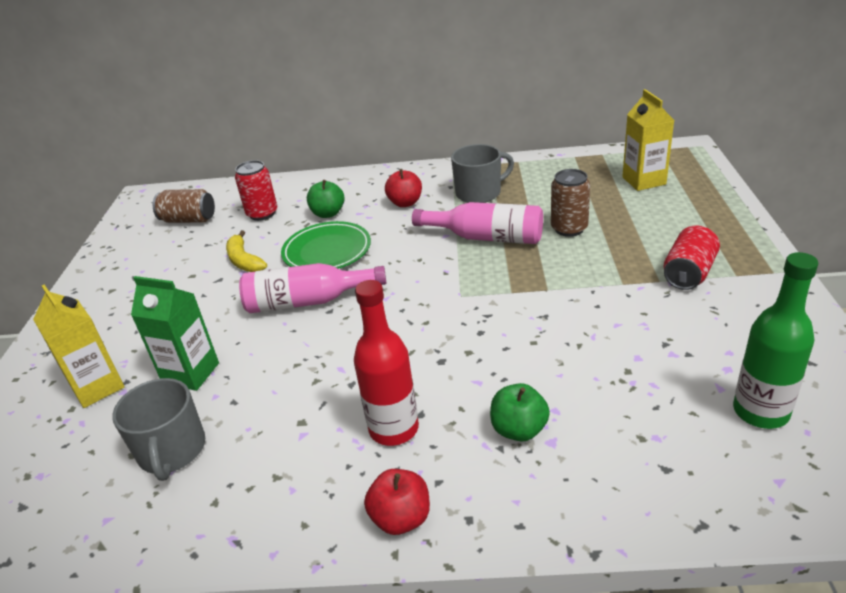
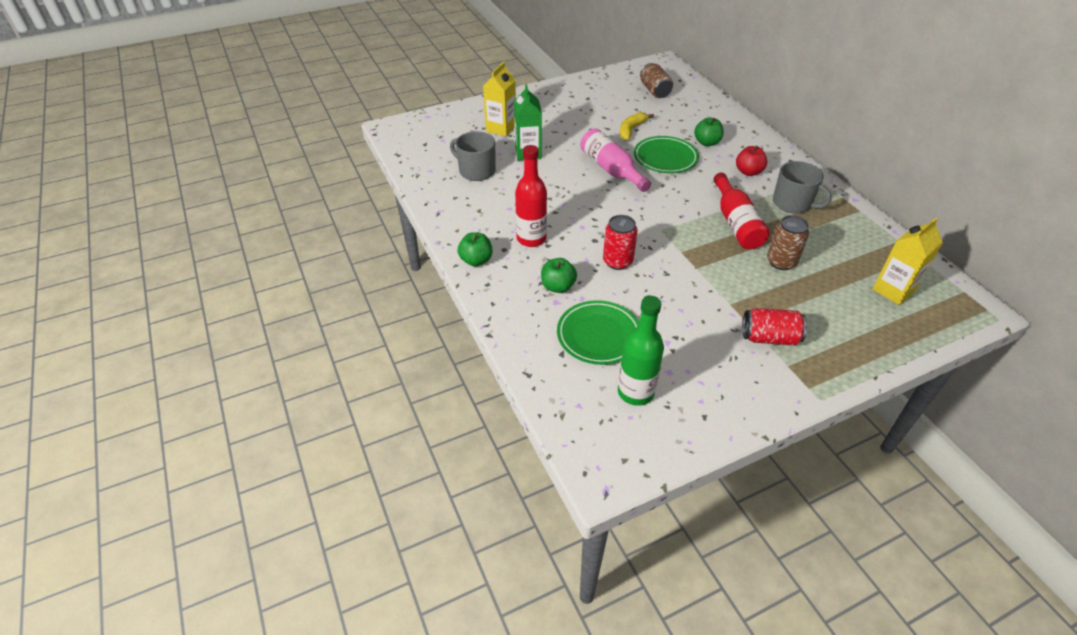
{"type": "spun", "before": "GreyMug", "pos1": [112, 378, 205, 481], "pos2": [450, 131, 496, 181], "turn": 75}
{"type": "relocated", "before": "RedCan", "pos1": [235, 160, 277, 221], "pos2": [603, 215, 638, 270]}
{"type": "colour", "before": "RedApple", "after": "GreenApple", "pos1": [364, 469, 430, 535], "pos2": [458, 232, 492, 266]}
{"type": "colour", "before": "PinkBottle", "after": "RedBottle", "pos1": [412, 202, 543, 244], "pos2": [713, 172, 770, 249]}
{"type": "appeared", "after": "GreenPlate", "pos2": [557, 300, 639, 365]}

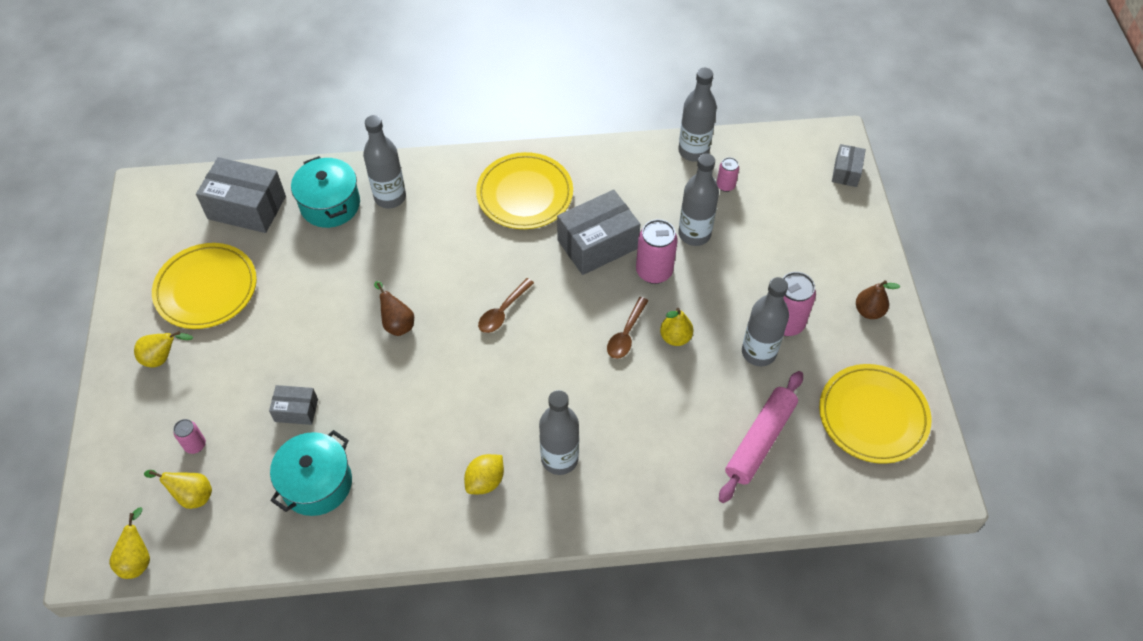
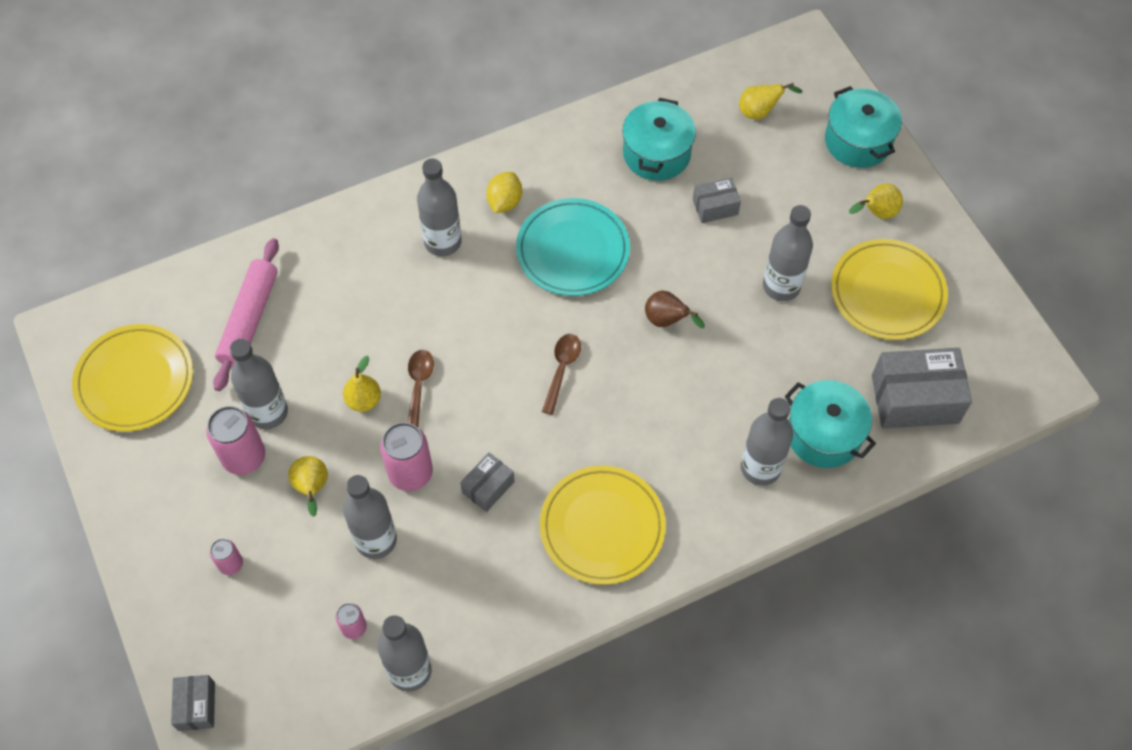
{"type": "relocated", "before": "YellowPear", "pos1": [109, 507, 150, 579], "pos2": [288, 456, 328, 517]}
{"type": "relocated", "before": "PinkCan", "pos1": [173, 419, 206, 454], "pos2": [210, 539, 243, 575]}
{"type": "size", "before": "GreyBox", "pos1": [557, 190, 640, 275], "pos2": [460, 452, 515, 512], "scale": 0.53}
{"type": "missing", "before": "BrownPear", "pos1": [856, 280, 900, 319]}
{"type": "appeared", "after": "TurquoisePlate", "pos2": [516, 198, 630, 296]}
{"type": "appeared", "after": "GreyBottle", "pos2": [763, 205, 813, 301]}
{"type": "appeared", "after": "TurquoisePot", "pos2": [825, 86, 902, 168]}

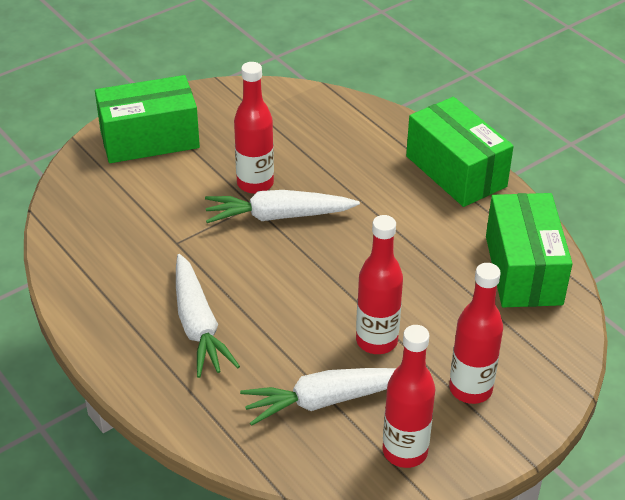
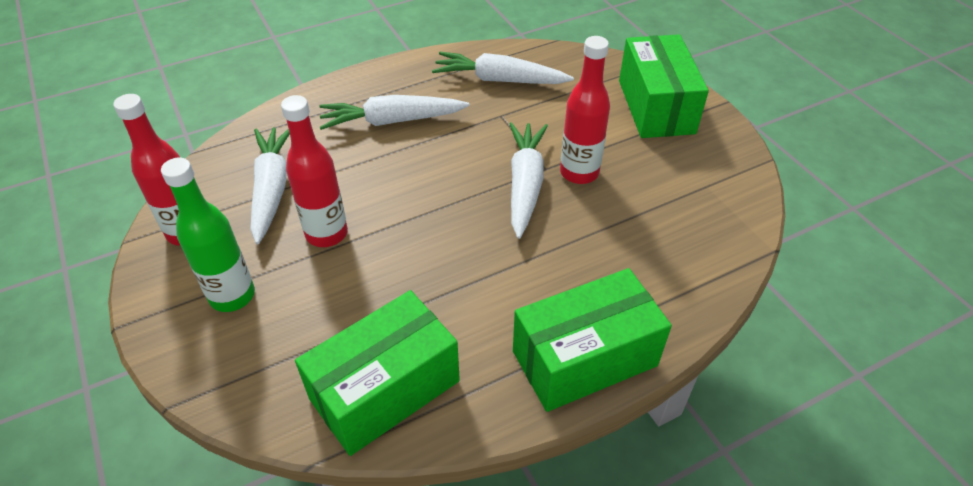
{"type": "colour", "before": "RedBottle", "after": "GreenBottle", "pos1": [449, 263, 503, 404], "pos2": [161, 158, 255, 312]}
{"type": "spun", "before": "GreenBox", "pos1": [486, 193, 573, 307], "pos2": [295, 290, 460, 456], "turn": -45}
{"type": "appeared", "after": "WhiteCarrot", "pos2": [432, 52, 574, 84]}

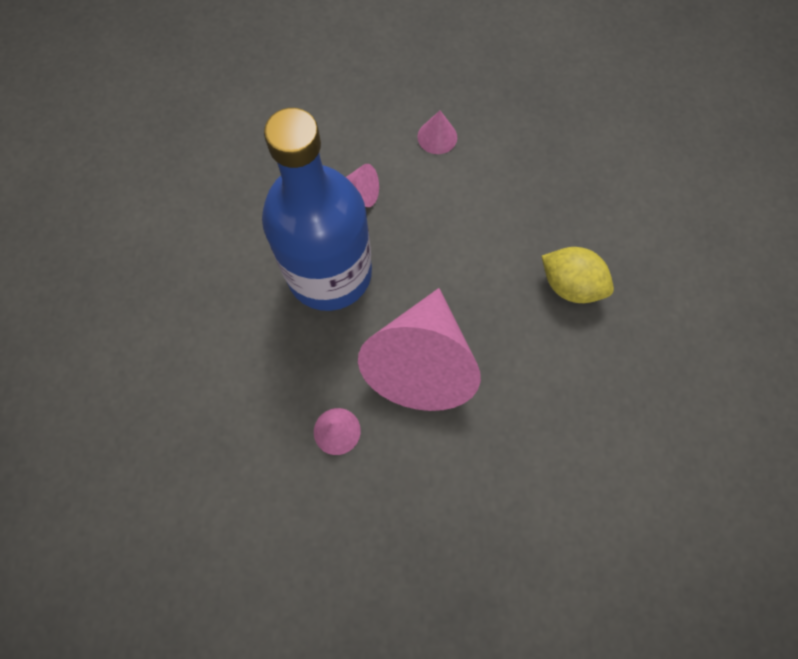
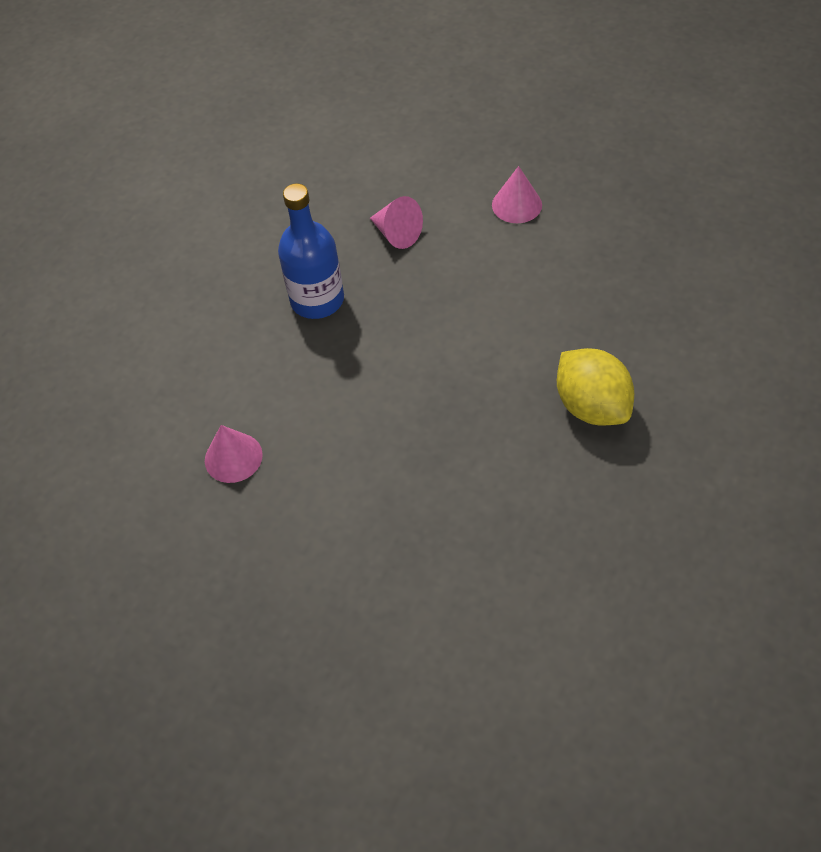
{"type": "size", "before": "BlueBottle", "pos1": [262, 108, 372, 311], "pos2": [278, 183, 344, 319], "scale": 0.52}
{"type": "missing", "before": "PinkCone", "pos1": [358, 288, 481, 411]}

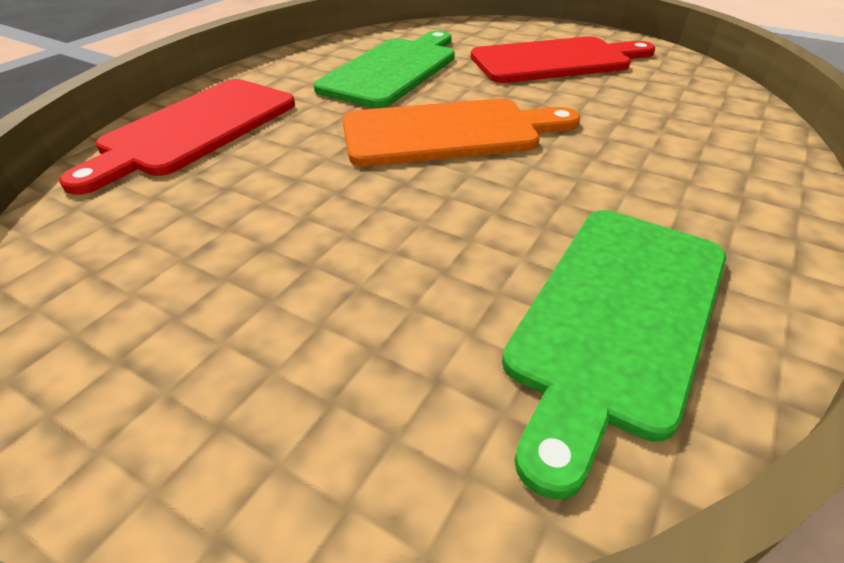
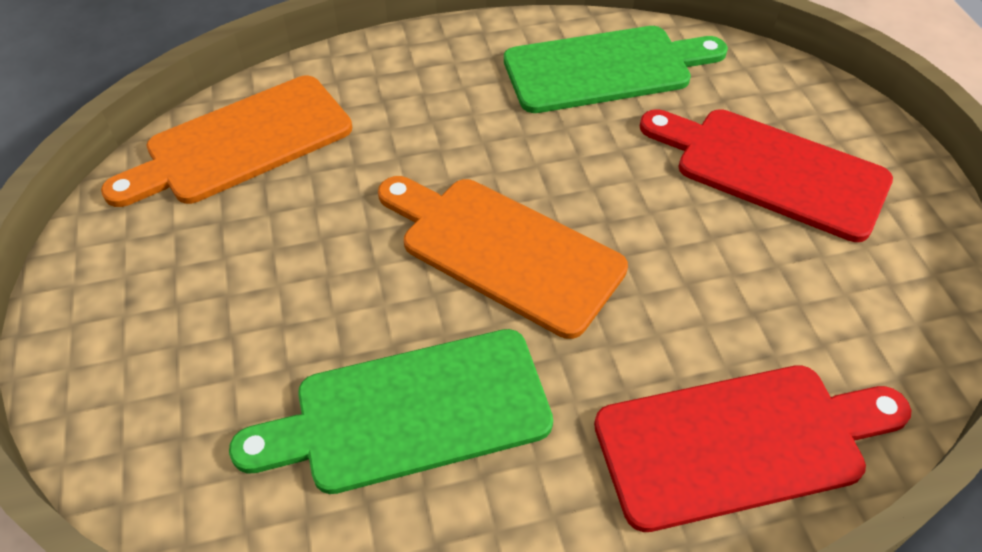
{"type": "relocated", "before": "RedCuttingBoard", "pos1": [471, 36, 655, 83], "pos2": [640, 109, 893, 242]}
{"type": "appeared", "after": "OrangeCuttingBoard", "pos2": [101, 76, 352, 207]}

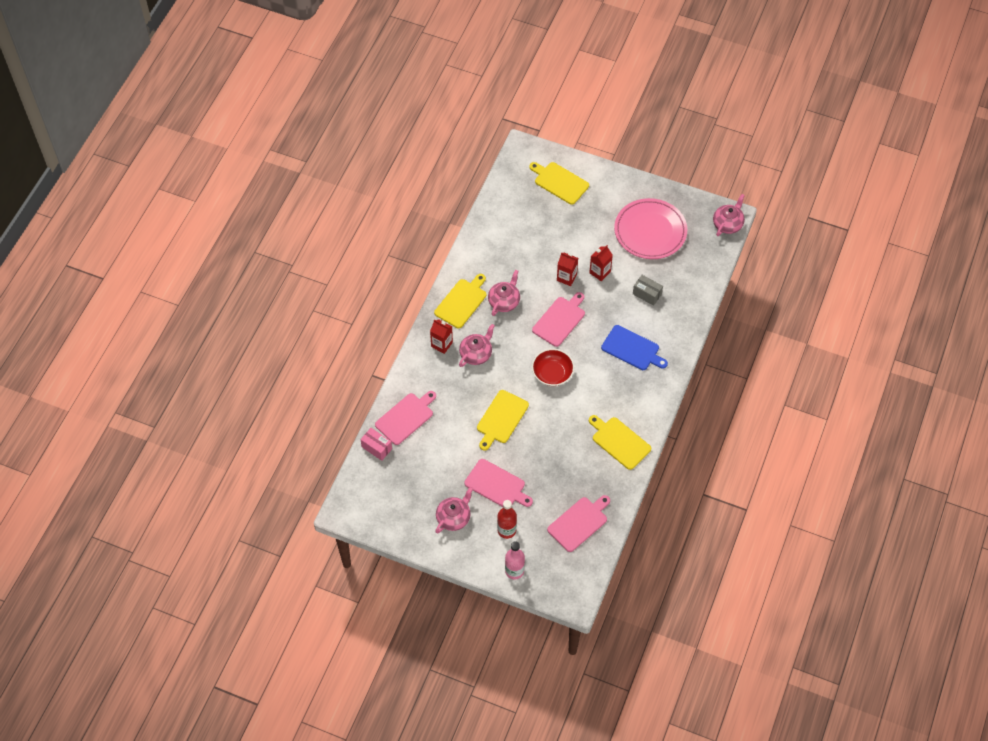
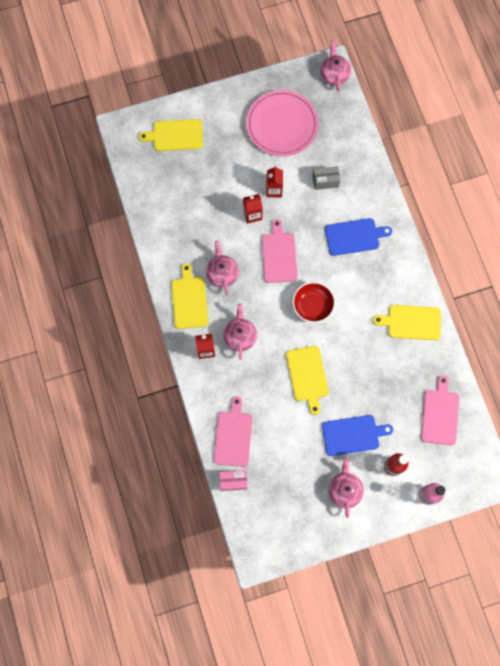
{"type": "colour", "before": "PinkCuttingBoard", "after": "BlueCuttingBoard", "pos1": [464, 459, 533, 507], "pos2": [322, 415, 393, 456]}

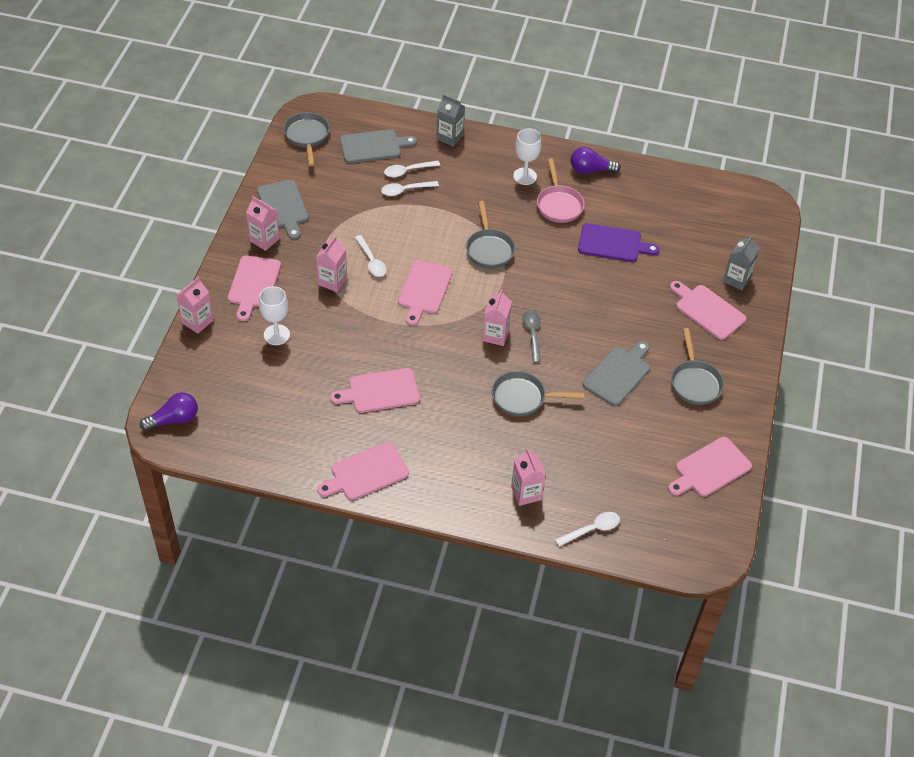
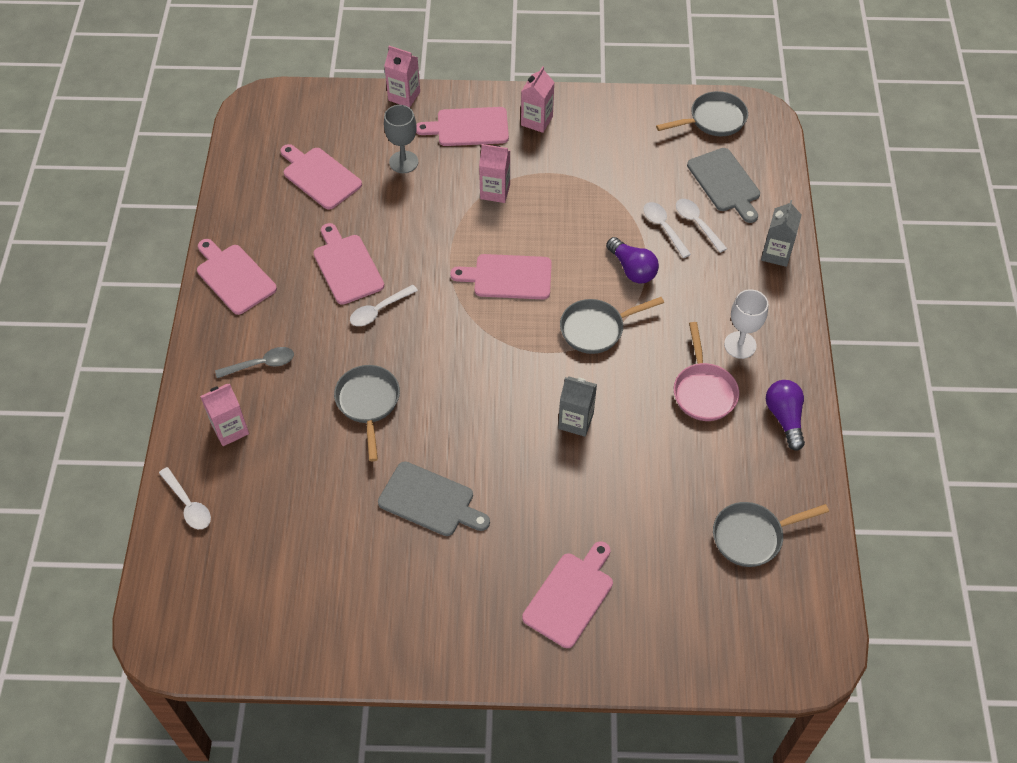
{"type": "relocated", "before": "PurpleLightBulb", "pos1": [140, 392, 198, 431], "pos2": [606, 237, 659, 283]}
{"type": "missing", "before": "GreyCuttingBoard", "pos1": [257, 180, 309, 240]}
{"type": "colour", "before": "WhiteGoblet", "after": "GreyGoblet", "pos1": [259, 286, 290, 345], "pos2": [384, 105, 418, 173]}
{"type": "relocated", "before": "WhiteSpoon", "pos1": [355, 235, 387, 277], "pos2": [350, 285, 418, 326]}
{"type": "missing", "before": "PinkCarton", "pos1": [482, 289, 512, 346]}
{"type": "relocated", "before": "GreySpoon", "pos1": [523, 310, 541, 363], "pos2": [215, 347, 294, 378]}
{"type": "spun", "before": "PinkPan", "pos1": [537, 158, 585, 223], "pos2": [674, 322, 739, 421], "turn": -75}
{"type": "missing", "before": "PurpleCuttingBoard", "pos1": [578, 223, 660, 262]}
{"type": "relocated", "before": "PinkCuttingBoard", "pos1": [668, 437, 752, 497], "pos2": [280, 144, 362, 210]}
{"type": "relocated", "before": "GreyPan", "pos1": [671, 328, 724, 405], "pos2": [713, 502, 829, 567]}
{"type": "relocated", "before": "GreyCarton", "pos1": [723, 235, 759, 290], "pos2": [558, 376, 597, 437]}

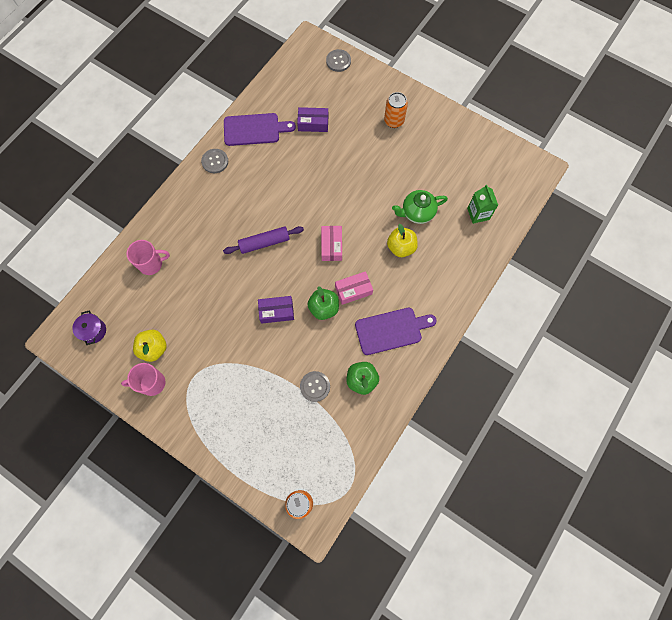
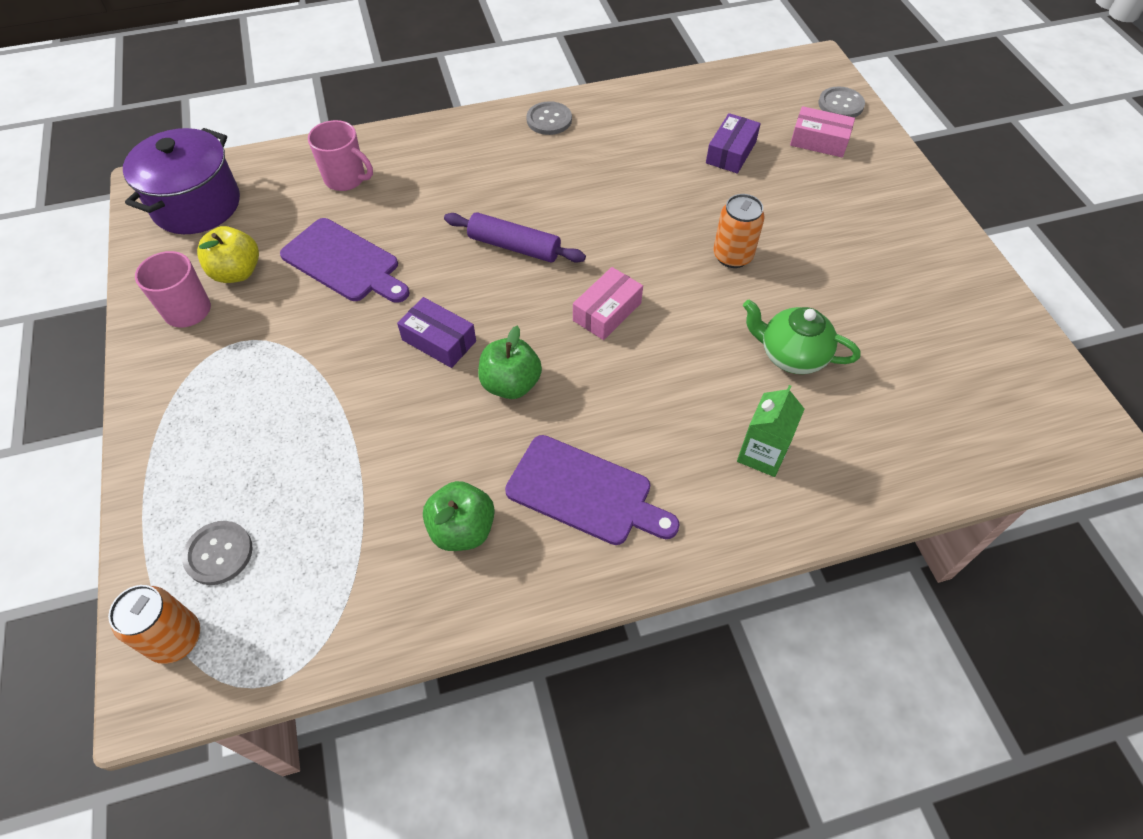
{"type": "size", "before": "PurplePot", "pos1": [72, 310, 106, 345], "pos2": [123, 128, 240, 234], "scale": 1.99}
{"type": "relocated", "before": "PurpleCuttingBoard", "pos1": [224, 113, 296, 146], "pos2": [280, 218, 410, 303]}
{"type": "spun", "before": "PurpleBox", "pos1": [297, 107, 328, 132], "pos2": [706, 113, 761, 174], "turn": 75}
{"type": "relocated", "before": "GreyButton", "pos1": [300, 371, 330, 402], "pos2": [182, 521, 253, 585]}
{"type": "relocated", "before": "PinkBox", "pos1": [335, 271, 373, 305], "pos2": [790, 106, 855, 158]}
{"type": "relocated", "before": "OrangeCan", "pos1": [384, 92, 408, 128], "pos2": [713, 194, 765, 268]}
{"type": "missing", "before": "YellowApple", "pos1": [387, 224, 418, 257]}
{"type": "relocated", "before": "GreenCarton", "pos1": [467, 185, 498, 224], "pos2": [737, 385, 804, 477]}

